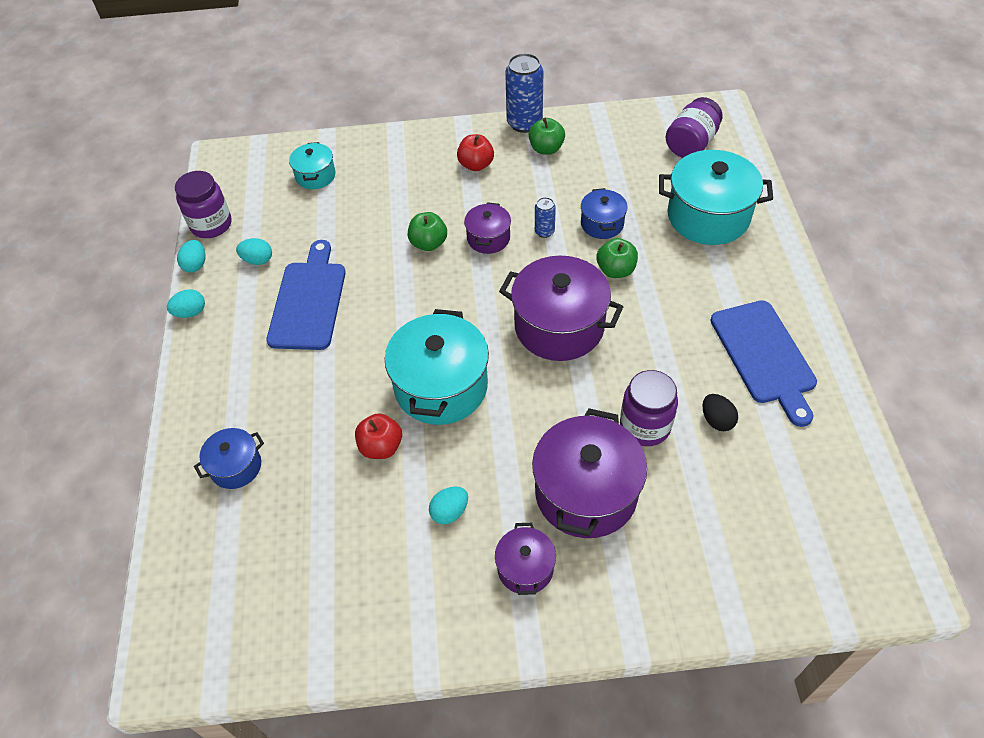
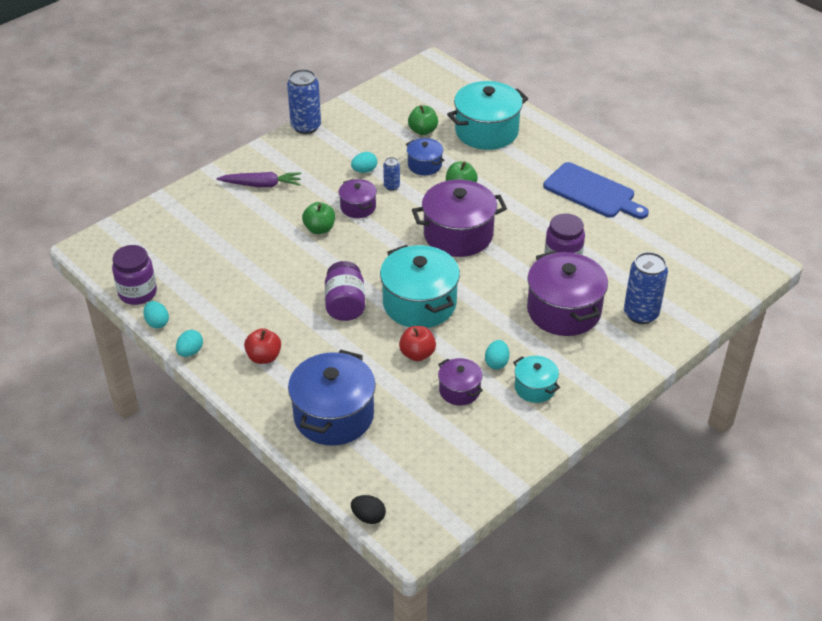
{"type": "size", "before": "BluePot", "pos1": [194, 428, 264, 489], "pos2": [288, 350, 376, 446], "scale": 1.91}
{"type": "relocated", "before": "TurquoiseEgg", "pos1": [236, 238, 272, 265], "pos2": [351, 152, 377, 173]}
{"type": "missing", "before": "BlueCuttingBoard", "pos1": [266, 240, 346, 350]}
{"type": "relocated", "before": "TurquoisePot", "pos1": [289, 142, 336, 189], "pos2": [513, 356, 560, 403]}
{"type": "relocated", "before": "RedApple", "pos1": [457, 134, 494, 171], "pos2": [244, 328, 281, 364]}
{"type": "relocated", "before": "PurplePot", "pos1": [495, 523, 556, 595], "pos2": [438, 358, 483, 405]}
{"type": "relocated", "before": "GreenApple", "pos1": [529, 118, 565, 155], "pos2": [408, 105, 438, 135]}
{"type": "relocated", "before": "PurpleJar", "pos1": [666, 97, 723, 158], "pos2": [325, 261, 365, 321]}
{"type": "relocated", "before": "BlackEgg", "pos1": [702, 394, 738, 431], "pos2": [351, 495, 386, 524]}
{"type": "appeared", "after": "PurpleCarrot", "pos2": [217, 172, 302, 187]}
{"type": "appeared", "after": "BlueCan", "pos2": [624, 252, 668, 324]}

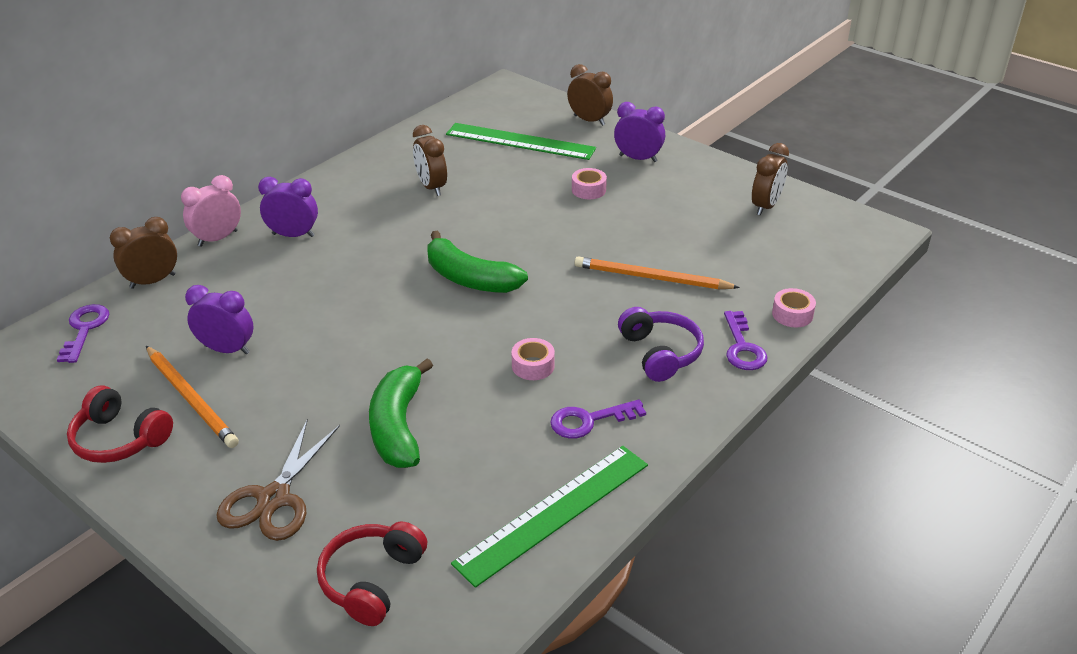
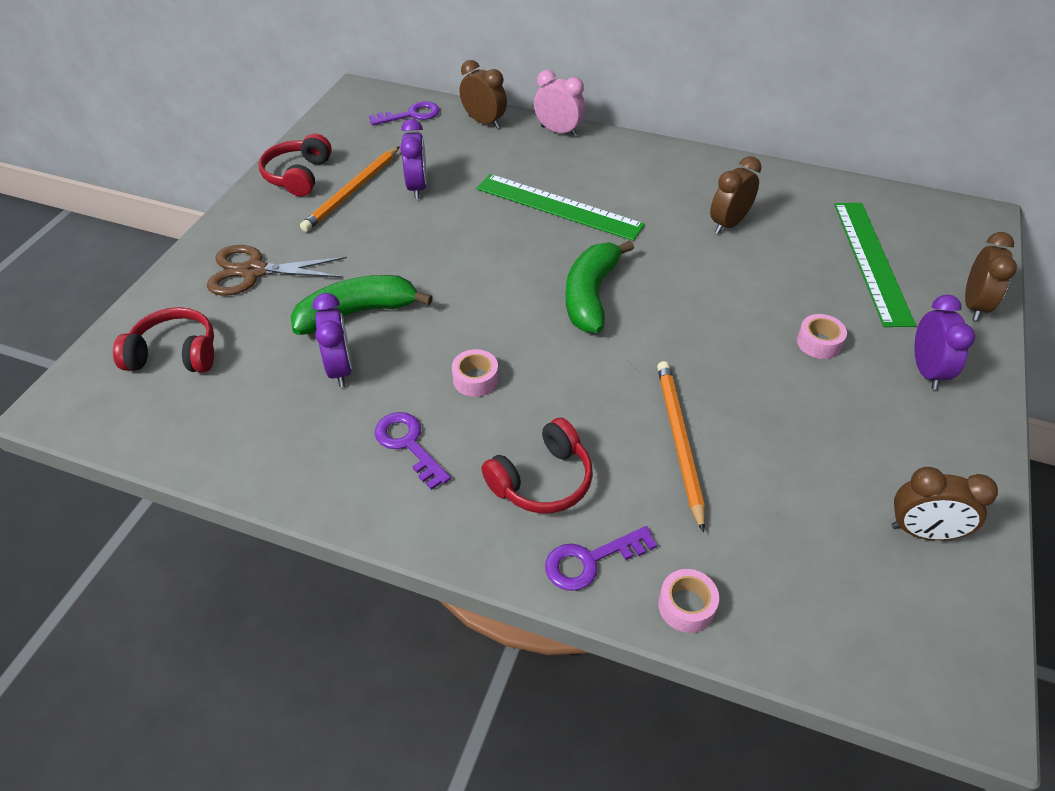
{"type": "relocated", "before": "PurpleClock", "pos1": [258, 177, 318, 237], "pos2": [313, 293, 352, 387]}
{"type": "relocated", "before": "GreenRuler", "pos1": [451, 446, 648, 588], "pos2": [476, 174, 645, 241]}
{"type": "colour", "before": "PurpleHeadphones", "after": "RedHeadphones", "pos1": [618, 307, 704, 382], "pos2": [481, 417, 593, 513]}

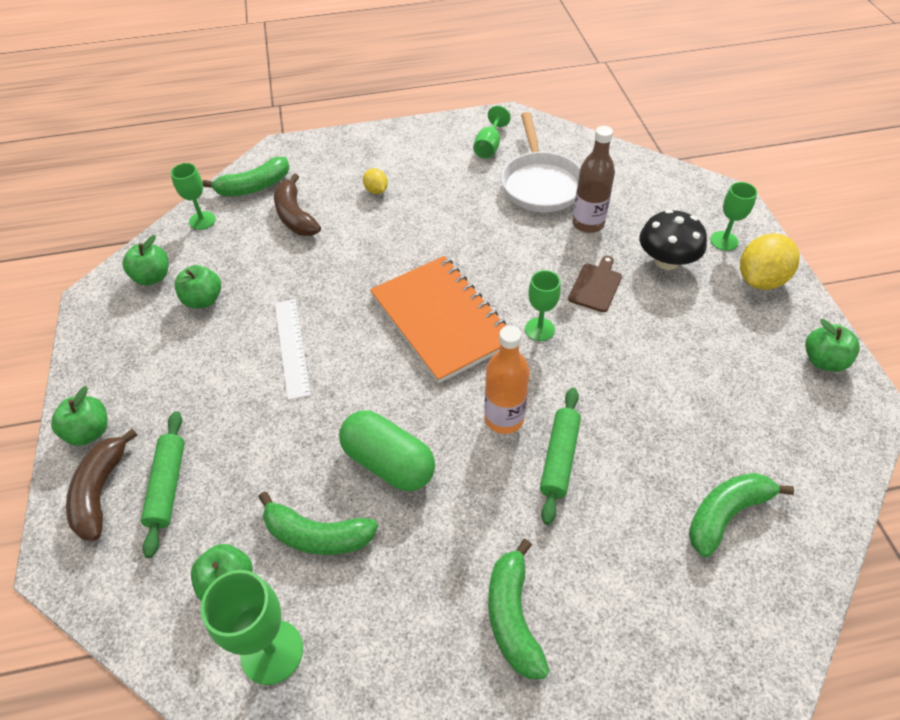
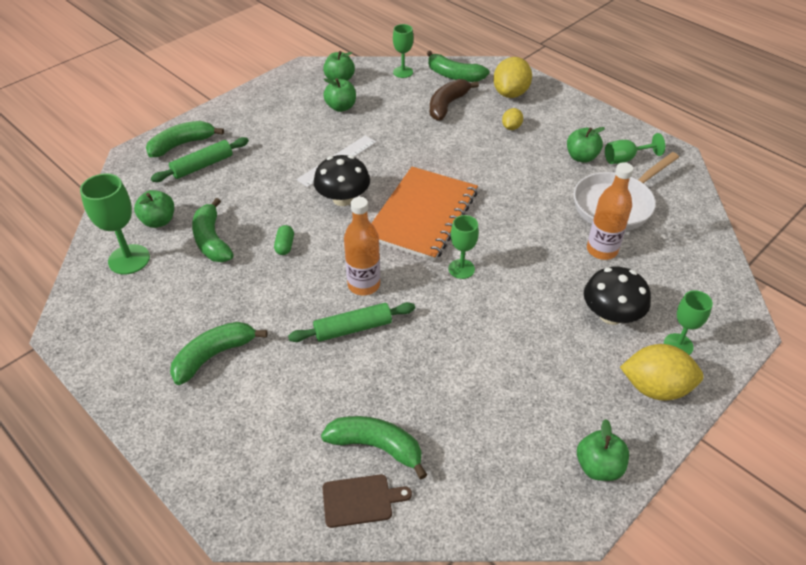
{"type": "relocated", "before": "GreenApple", "pos1": [51, 386, 108, 446], "pos2": [567, 127, 605, 163]}
{"type": "colour", "before": "BrownBanana", "after": "GreenBanana", "pos1": [66, 429, 137, 541], "pos2": [146, 121, 224, 157]}
{"type": "size", "before": "GreenCapsule", "pos1": [339, 410, 435, 491], "pos2": [274, 225, 294, 255], "scale": 0.45}
{"type": "relocated", "before": "BrownCuttingBoard", "pos1": [568, 256, 622, 312], "pos2": [323, 474, 412, 528]}
{"type": "colour", "before": "BrownBottle", "after": "OrangeBottle", "pos1": [572, 126, 615, 233], "pos2": [587, 162, 633, 260]}
{"type": "appeared", "after": "BlackMushroom", "pos2": [313, 155, 370, 206]}
{"type": "appeared", "after": "YellowLemon", "pos2": [493, 57, 532, 98]}

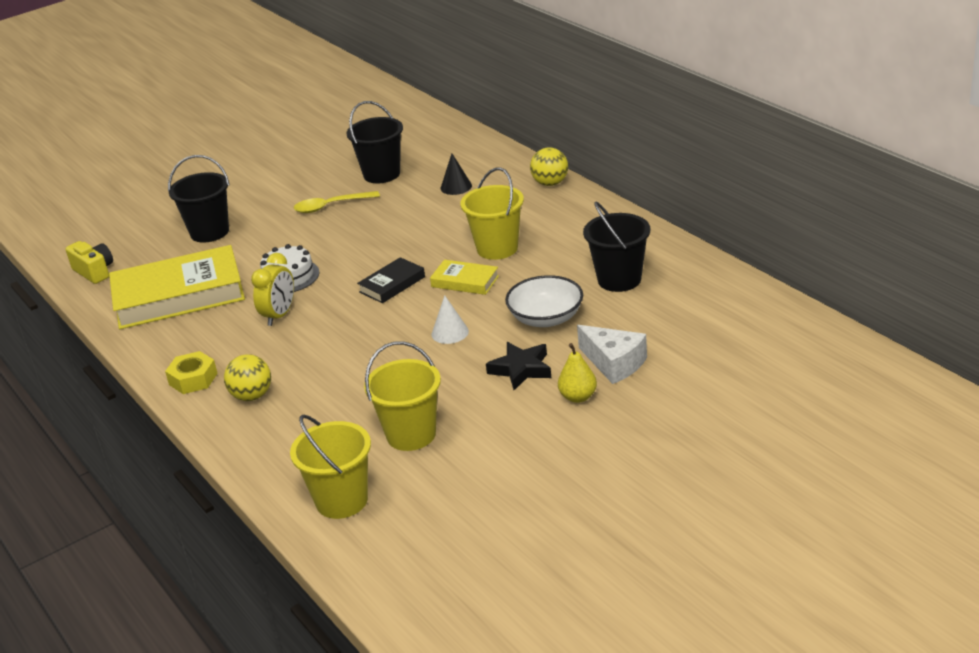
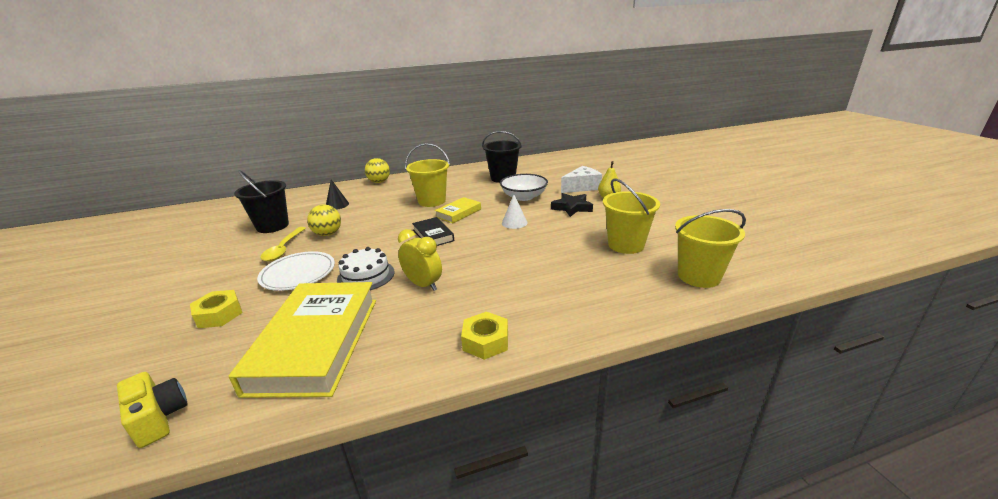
{"type": "spun", "before": "YellowCamera", "pos1": [66, 241, 113, 284], "pos2": [117, 372, 188, 448], "turn": 75}
{"type": "exchanged", "before": "BlackBucket", "after": "YellowNut", "pos1": [168, 155, 229, 243], "pos2": [190, 290, 243, 328]}
{"type": "relocated", "before": "YellowBall", "pos1": [224, 354, 271, 401], "pos2": [307, 205, 341, 236]}
{"type": "appeared", "after": "WhitePlate", "pos2": [257, 251, 335, 291]}

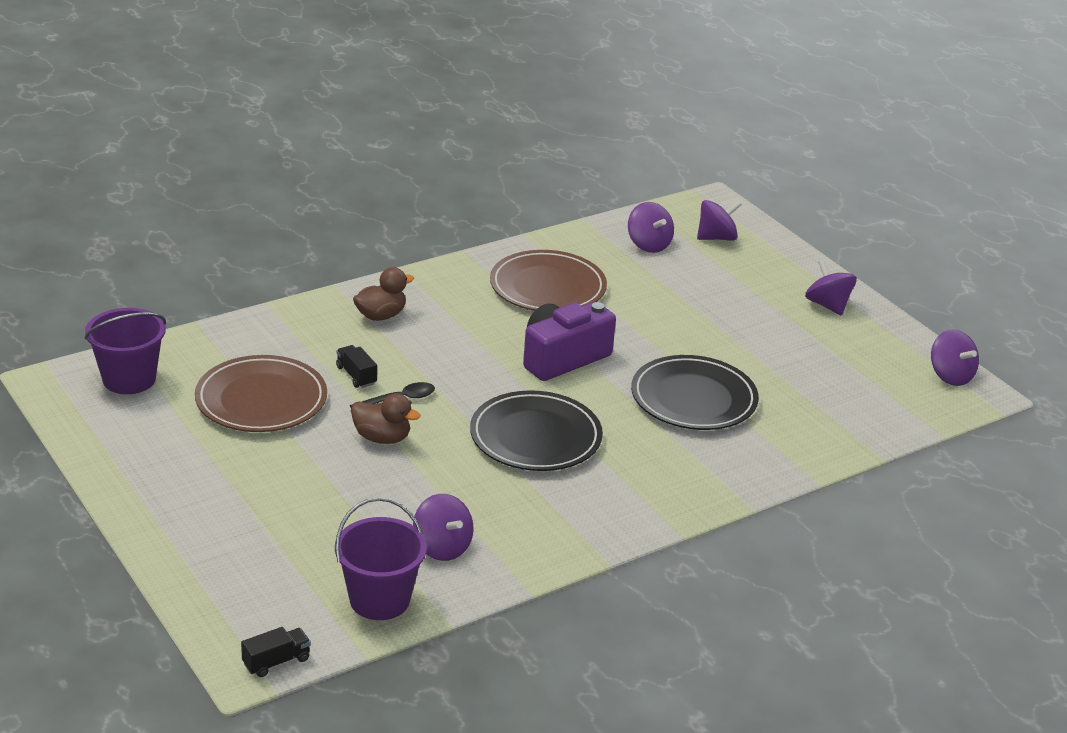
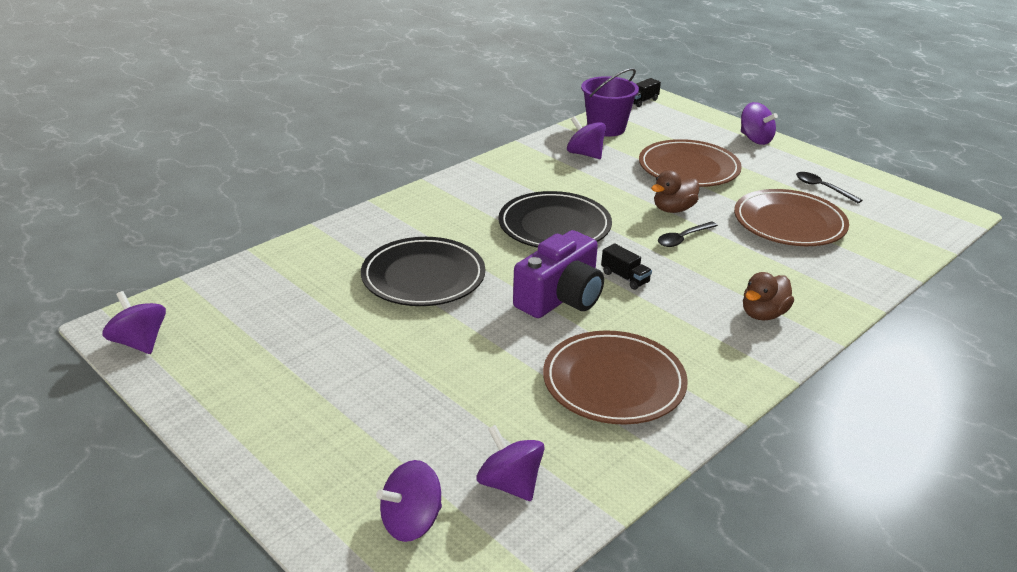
{"type": "missing", "before": "PurpleBucket", "pos1": [84, 308, 166, 394]}
{"type": "relocated", "before": "BlackTruck", "pos1": [336, 345, 377, 388], "pos2": [601, 243, 652, 290]}
{"type": "spun", "before": "BrownDuck", "pos1": [351, 393, 420, 444], "pos2": [651, 170, 699, 213], "turn": -45}
{"type": "relocated", "before": "PurpleSpinningTop", "pos1": [805, 260, 857, 316], "pos2": [741, 102, 778, 145]}
{"type": "appeared", "after": "BrownPlate", "pos2": [639, 139, 742, 187]}
{"type": "appeared", "after": "BlackSpoon", "pos2": [796, 172, 862, 203]}

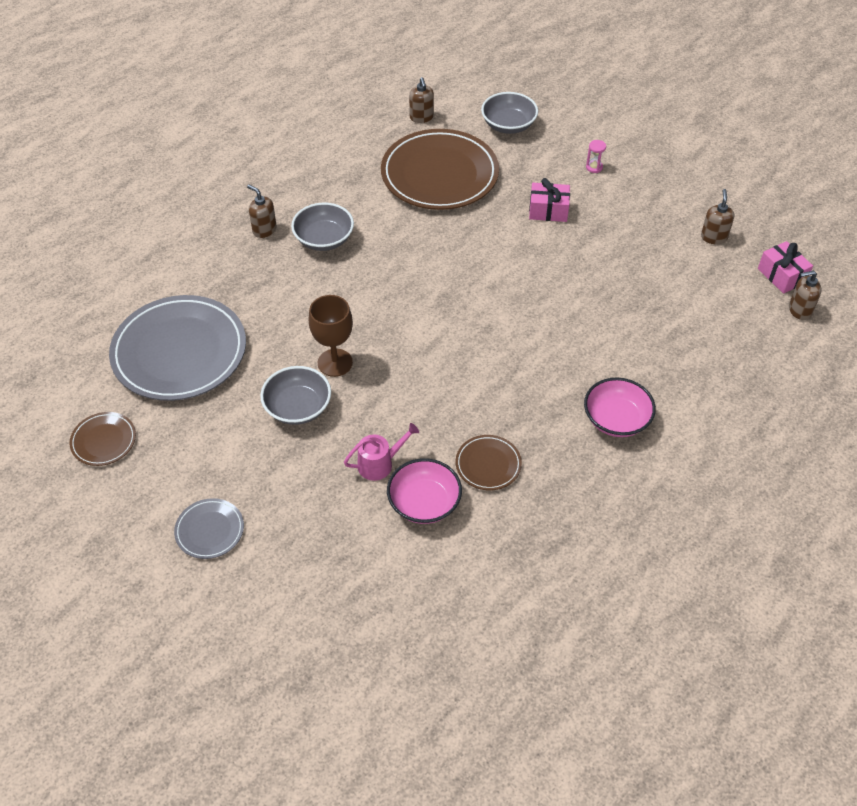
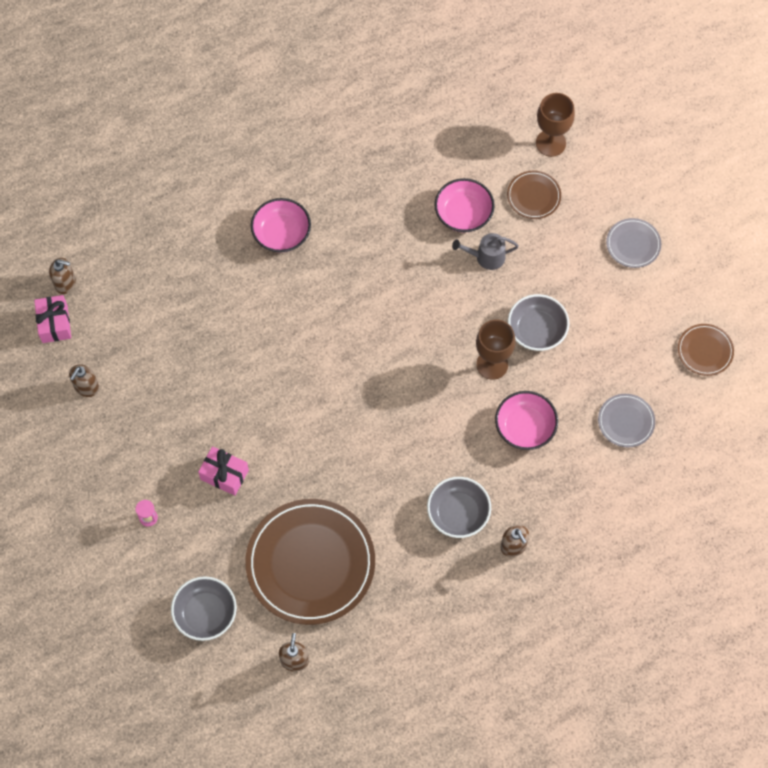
{"type": "size", "before": "GreyPlate", "pos1": [109, 295, 246, 401], "pos2": [598, 394, 655, 447], "scale": 0.46}
{"type": "colour", "before": "PinkWateringCan", "after": "GreyWateringCan", "pos1": [344, 423, 419, 481], "pos2": [452, 233, 519, 270]}
{"type": "relocated", "before": "BrownPlate", "pos1": [455, 435, 522, 490], "pos2": [507, 171, 561, 219]}
{"type": "appeared", "after": "PinkBowl", "pos2": [495, 391, 558, 450]}
{"type": "appeared", "after": "BrownGoblet", "pos2": [536, 93, 575, 157]}

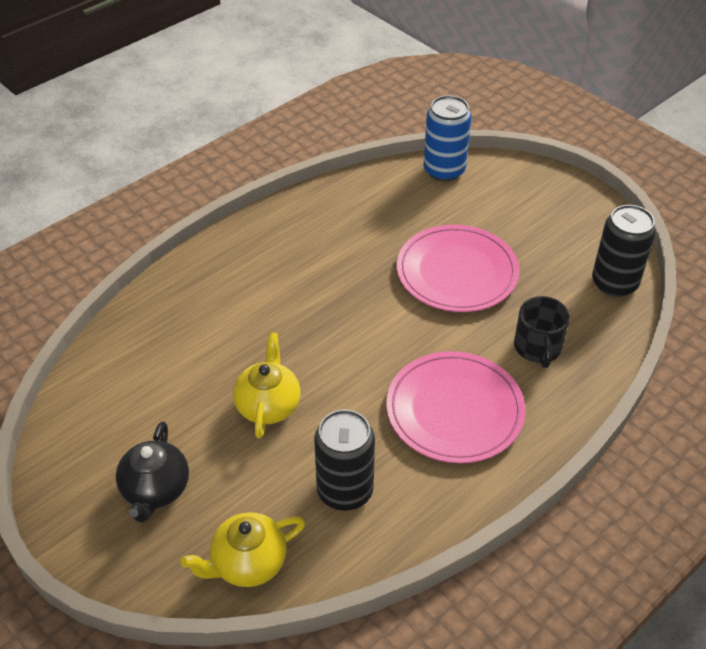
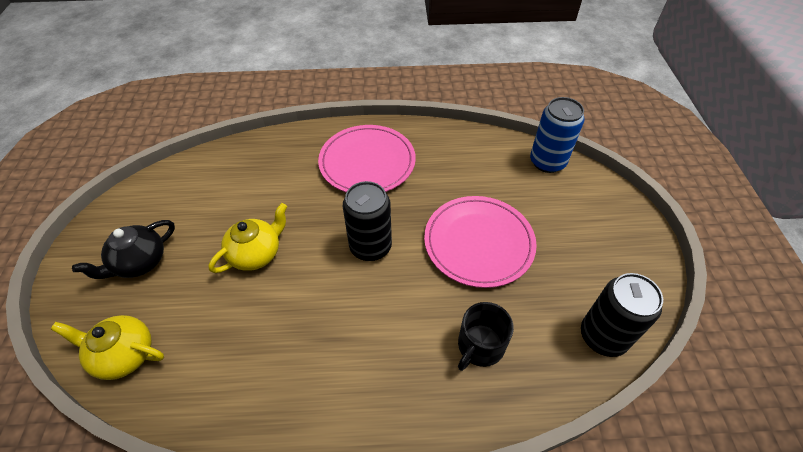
{"type": "relocated", "before": "BlackCan", "pos1": [314, 409, 375, 511], "pos2": [343, 181, 392, 261]}
{"type": "relocated", "before": "PinkPlate", "pos1": [386, 351, 526, 463], "pos2": [318, 125, 416, 192]}

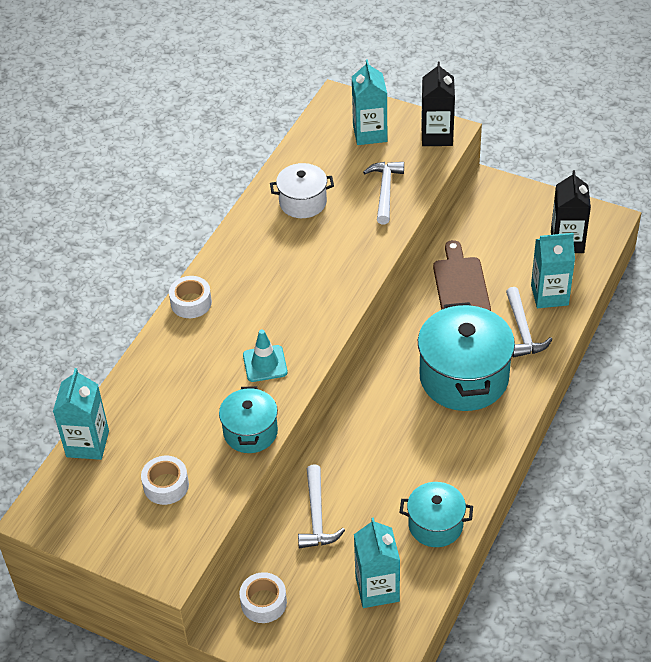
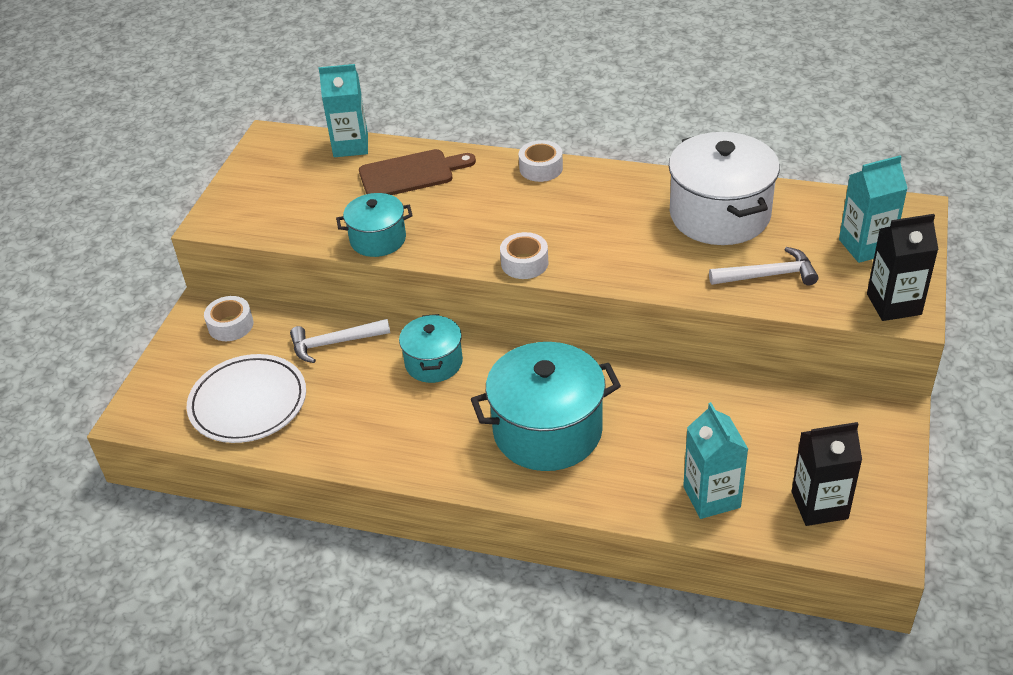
{"type": "relocated", "before": "WhiteTape", "pos1": [141, 456, 189, 505], "pos2": [500, 232, 548, 279]}
{"type": "missing", "before": "TurquoiseTrafficCone", "pos1": [243, 330, 288, 382]}
{"type": "size", "before": "WhitePot", "pos1": [270, 163, 334, 218], "pos2": [669, 132, 780, 245], "scale": 1.77}
{"type": "exchanged", "before": "TurquoiseCarton", "after": "WhitePlate", "pos1": [354, 517, 400, 608], "pos2": [187, 354, 306, 443]}
{"type": "relocated", "before": "TurquoisePot", "pos1": [399, 482, 473, 547], "pos2": [399, 314, 463, 383]}
{"type": "relocated", "before": "BrownCuttingBoard", "pos1": [433, 240, 491, 311], "pos2": [359, 149, 476, 195]}
{"type": "missing", "before": "WhiteHammer", "pos1": [506, 287, 552, 357]}

